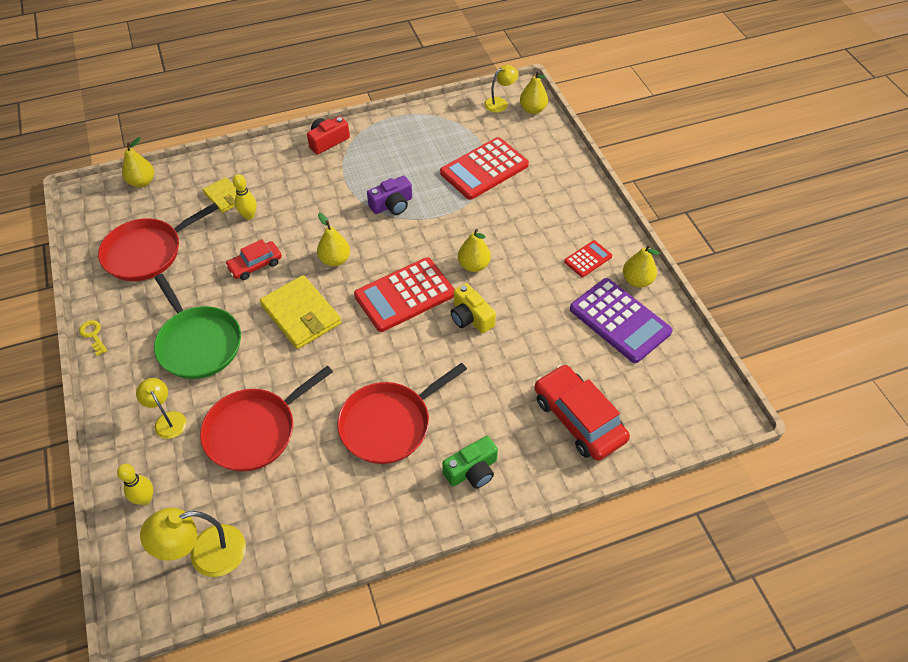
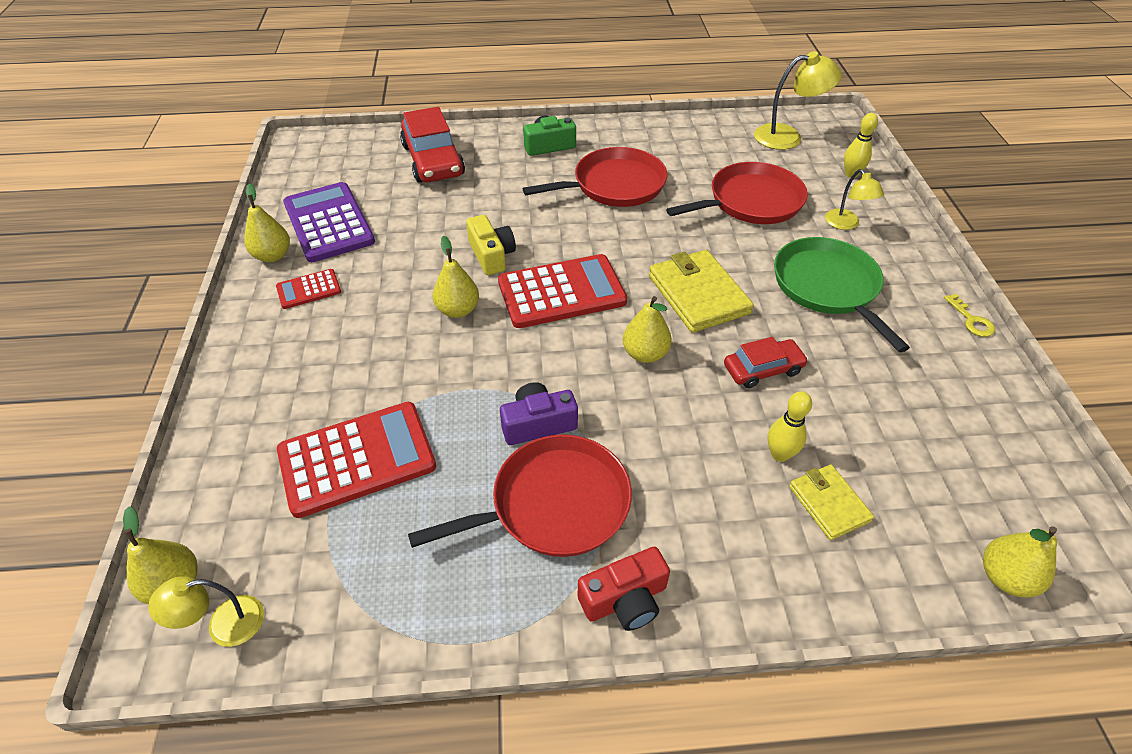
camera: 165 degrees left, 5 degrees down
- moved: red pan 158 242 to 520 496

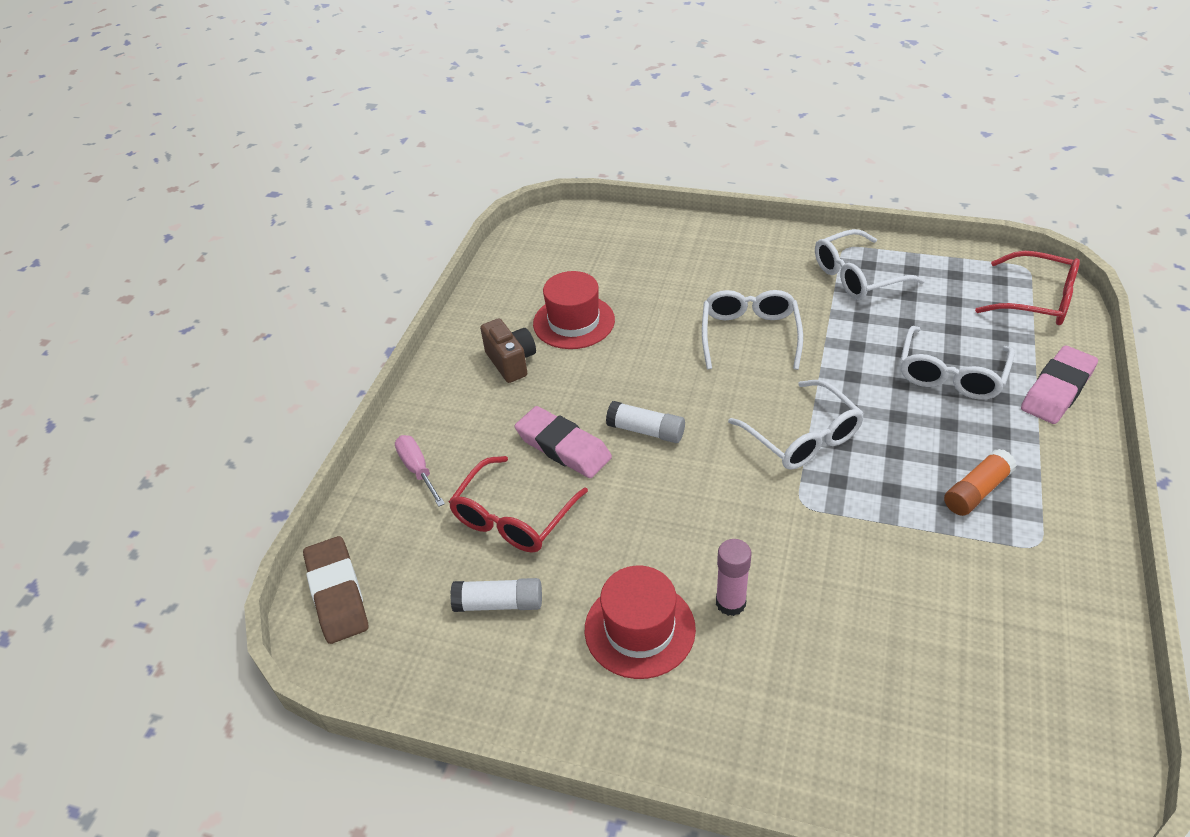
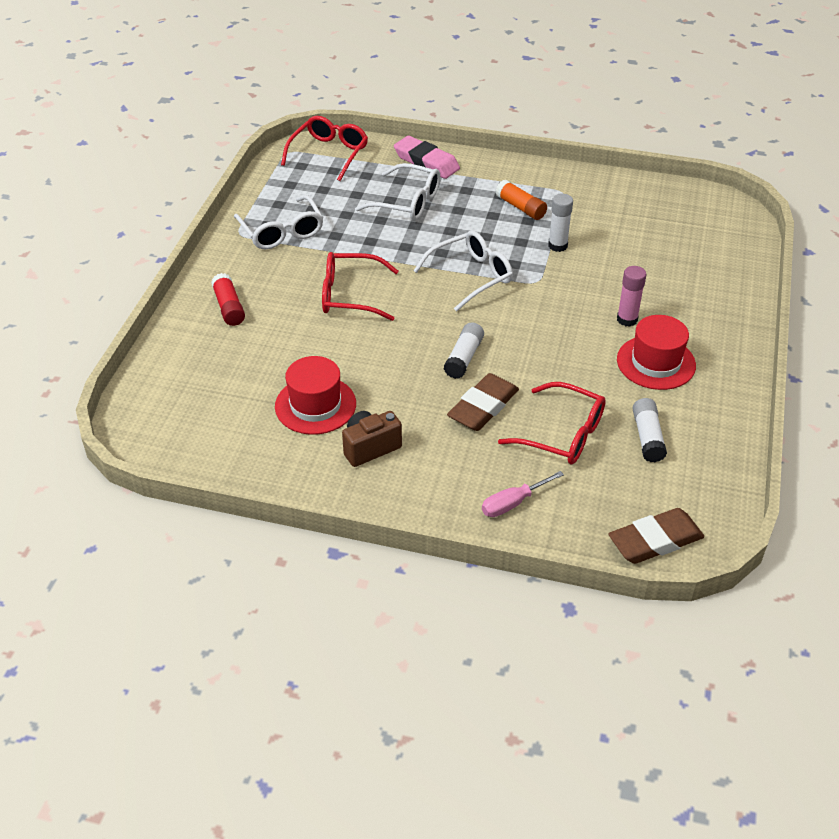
camera: 95 degrees left, 0 degrees up
- recoloured: white glasses 752 330 to red glasses 360 286
- recoloured: pink eraser 563 442 to brown eraser 483 402
- added: white glue stick 560 222
- added: red glue stick 228 299

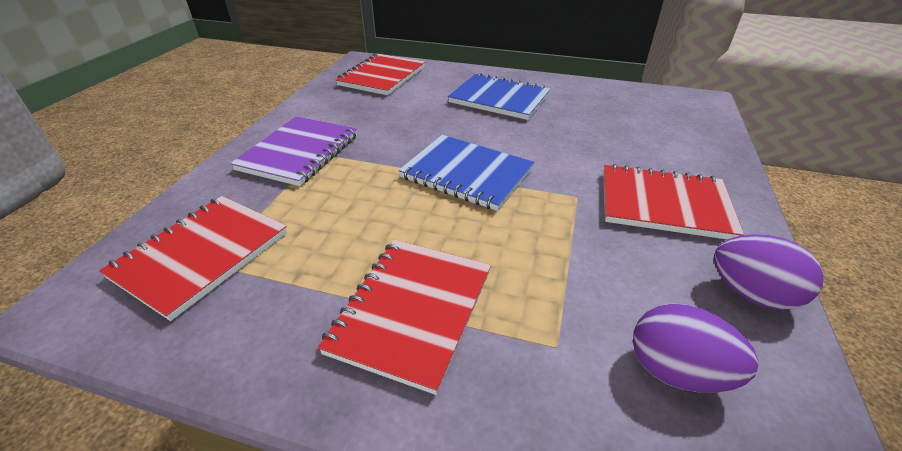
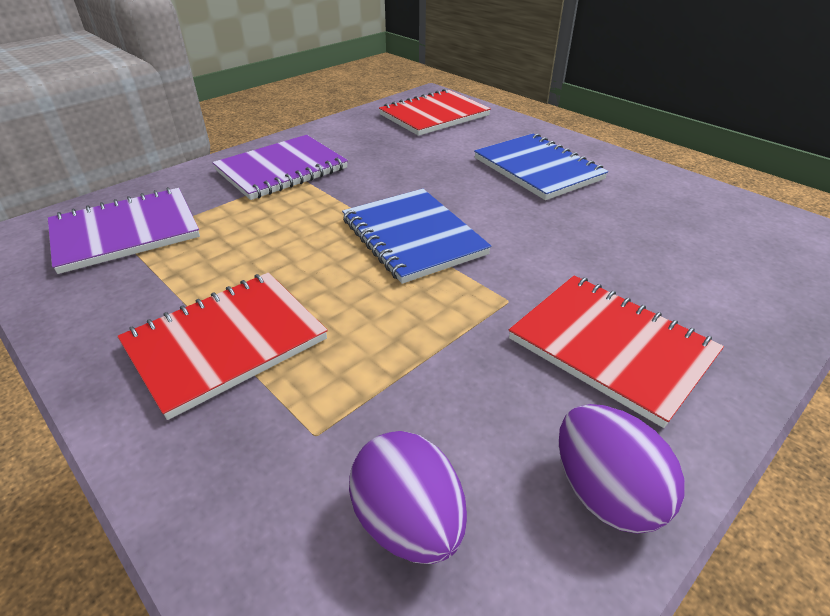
camera: 30 degrees right, 0 degrees up
- recoloured: red notebook 193 258 to purple notebook 124 230

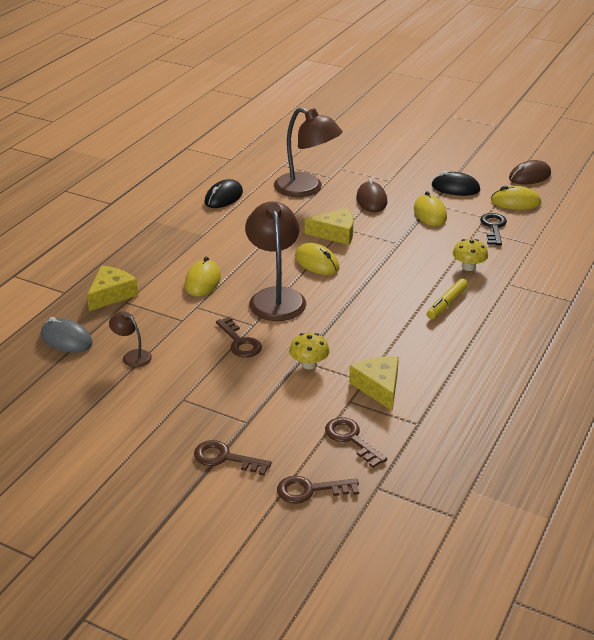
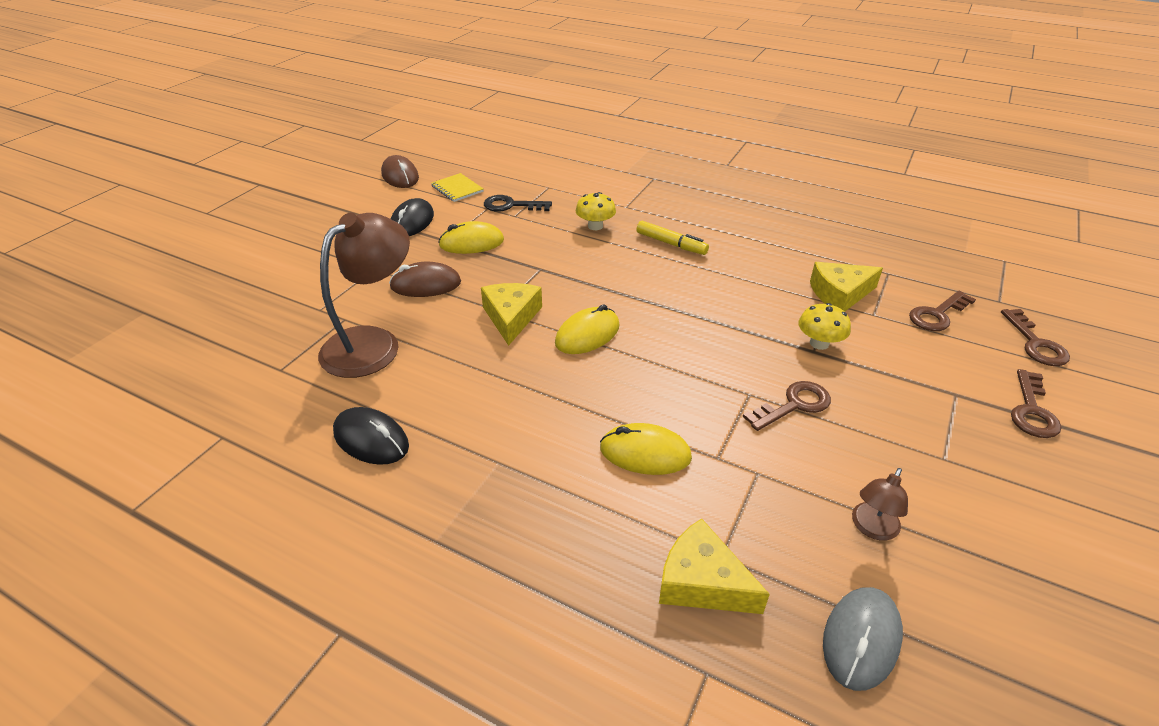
camera: 90 degrees left, 5 degrees up
- replaced: yellow mouse 516 198 to yellow notebook 457 187
- removed: brown lamp 275 261

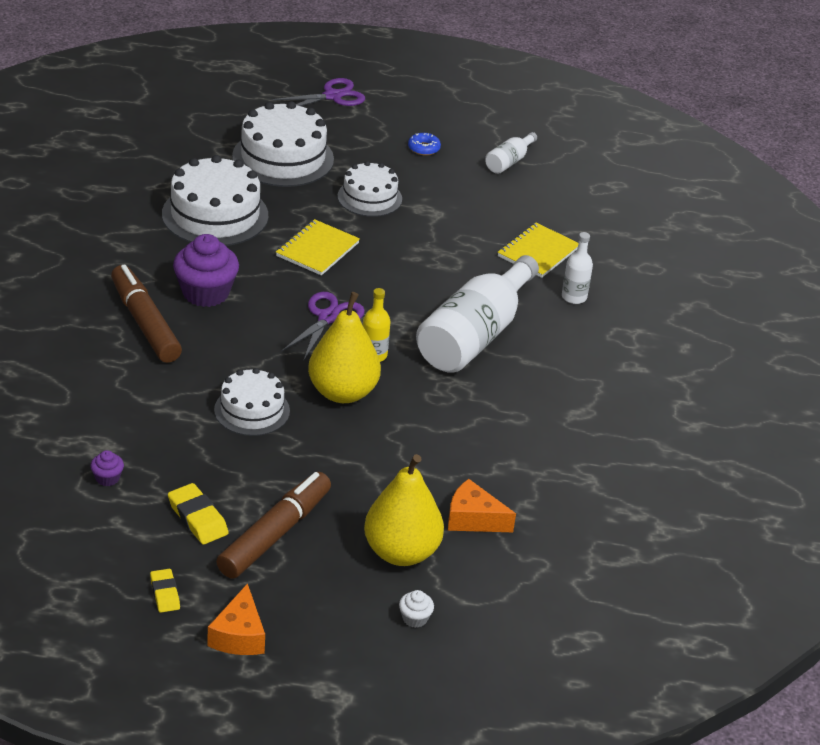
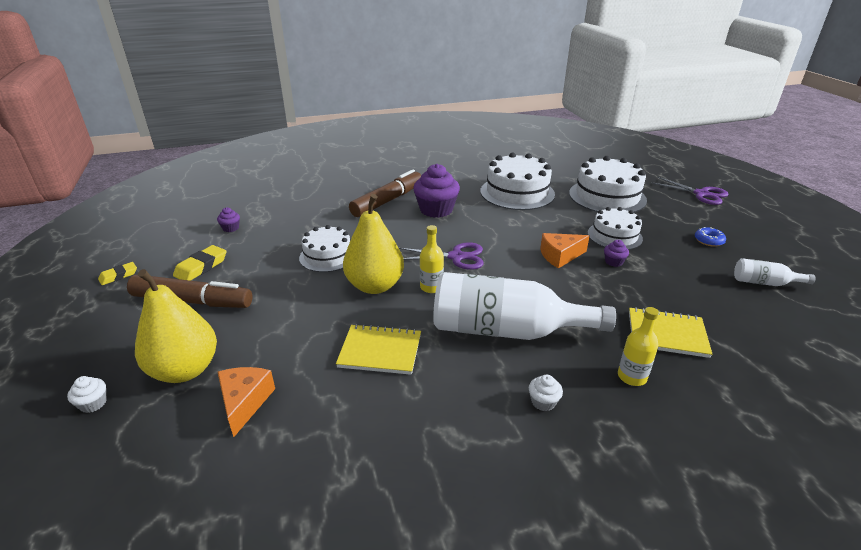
camera: 70 degrees right, 5 degrees down
- moved: yellow notebook 318 247 to 378 349
- recoloured: white bottle 577 268 to yellow bottle 638 346
- moved: orange cheese 236 619 to 565 251
- added: purple cupcake 616 253
- added: white cupcake 546 393

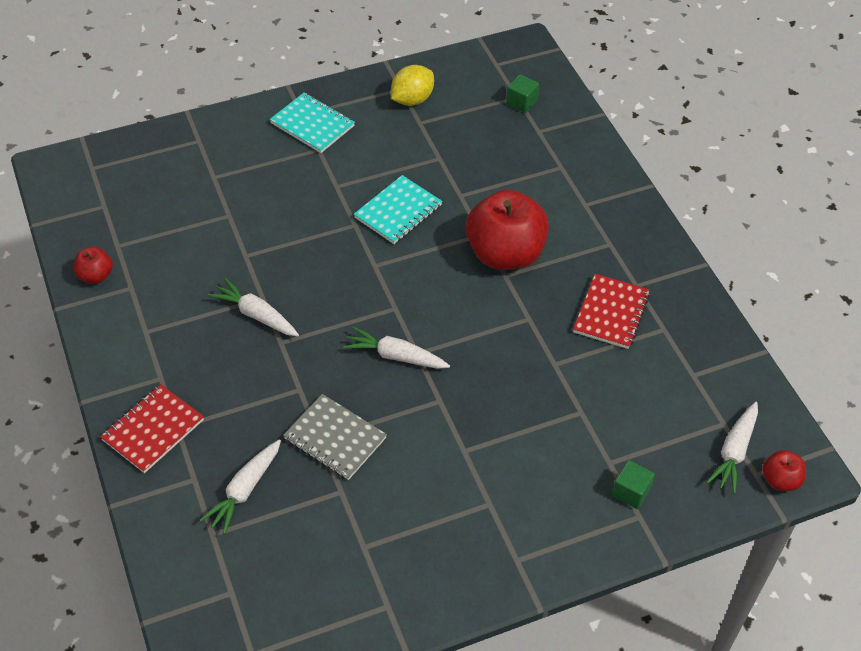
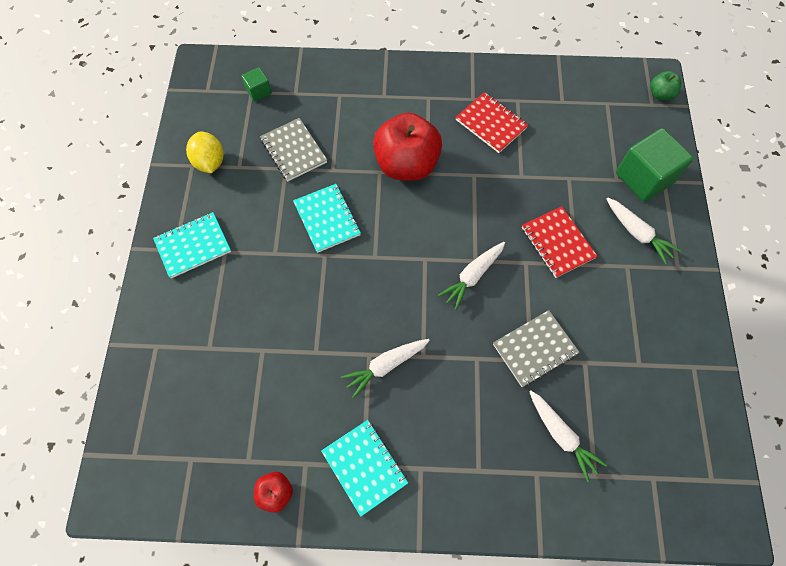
camera: 65 degrees left, 15 degrees up
- moved: red notebook 152 428 to 560 242
- moved: white carrot 732 448 to 643 230
- recoloured: red apple 784 470 to green apple 665 85
- resized: green cube 633 484 = 655 165 x2.02
- added: grey notebook 293 149
- added: turquoise notebook 364 468

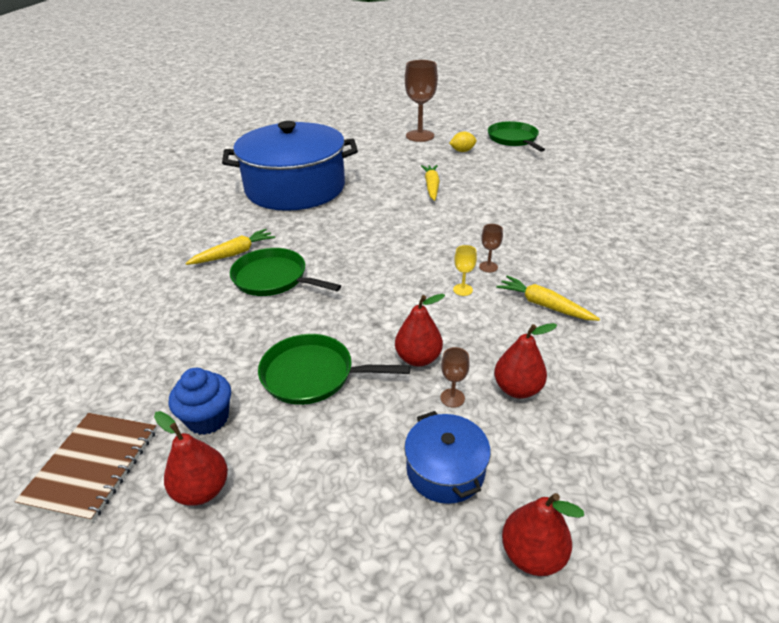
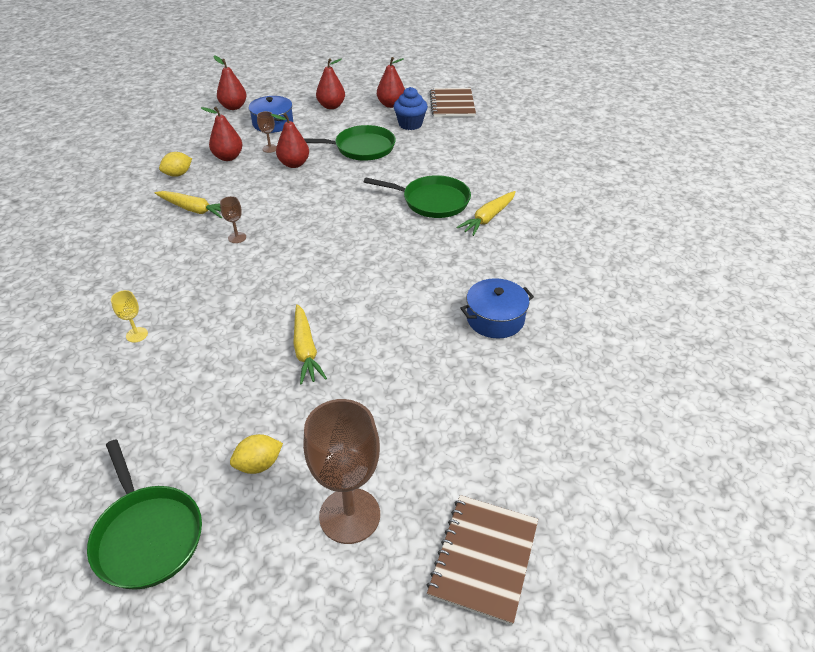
camera: 165 degrees right, 5 degrees up
- resized: blue pot 290 166 = 497 308 x0.42
- moved: yellow goblet 465 270 to 129 316
- added: red pear 330 83
- added: yellow lemon 175 164
- added: brown notebook 482 560

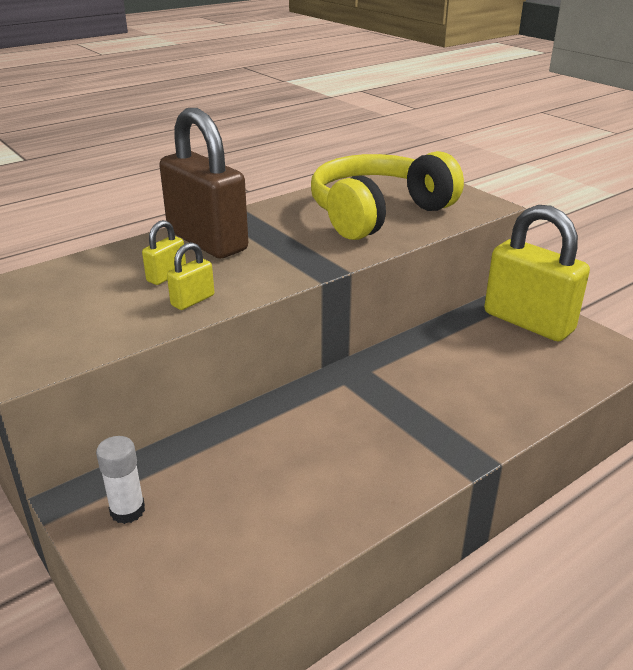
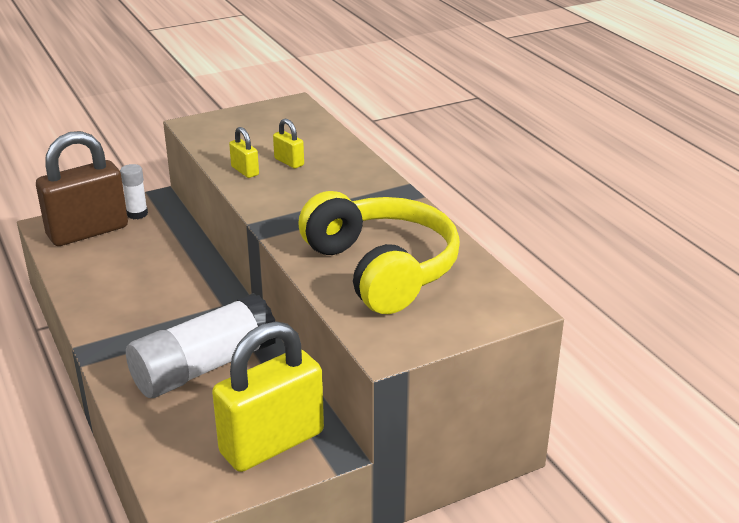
camera: 100 degrees right, 0 degrees up
- moved: brown padlock 203 183 to 82 188
- added: white glue stick 201 345

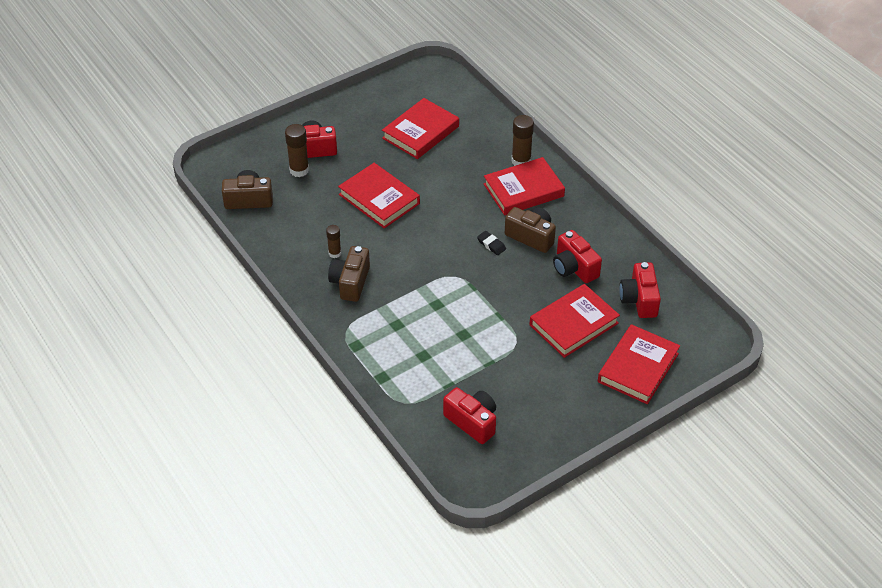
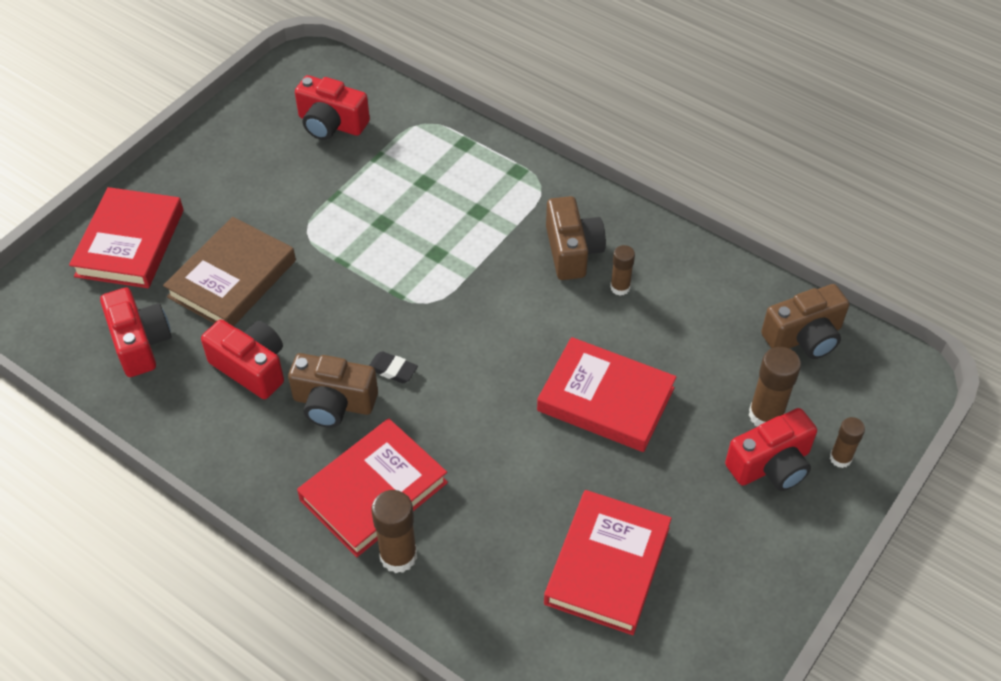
camera: 160 degrees right, 5 degrees up
- recoloured: red book 575 321 to brown book 229 271
- added: brown glue stick 847 442

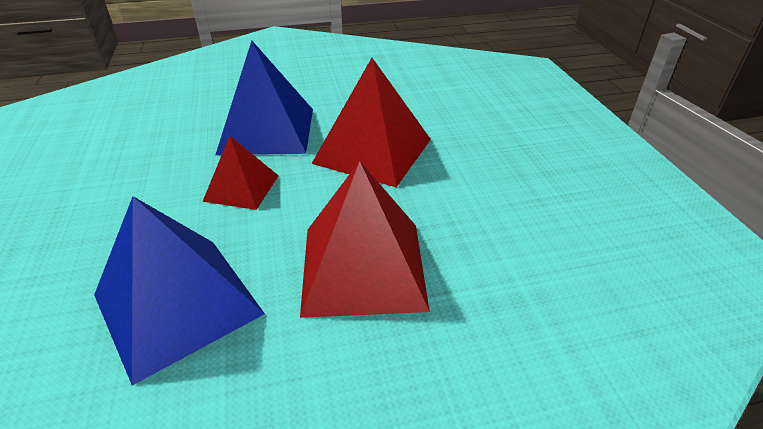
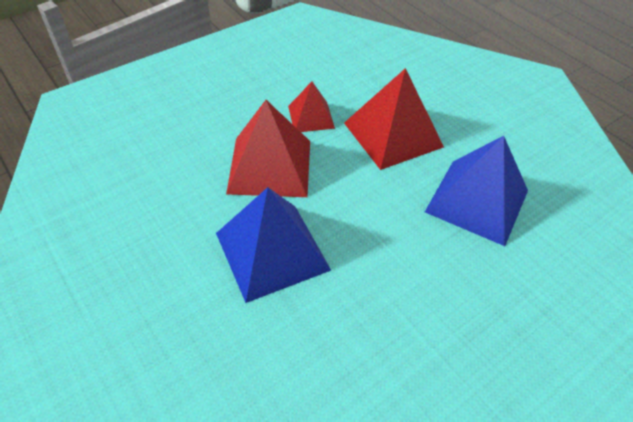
camera: 115 degrees left, 10 degrees up
- moved: red pyramid 241 173 to 311 107

